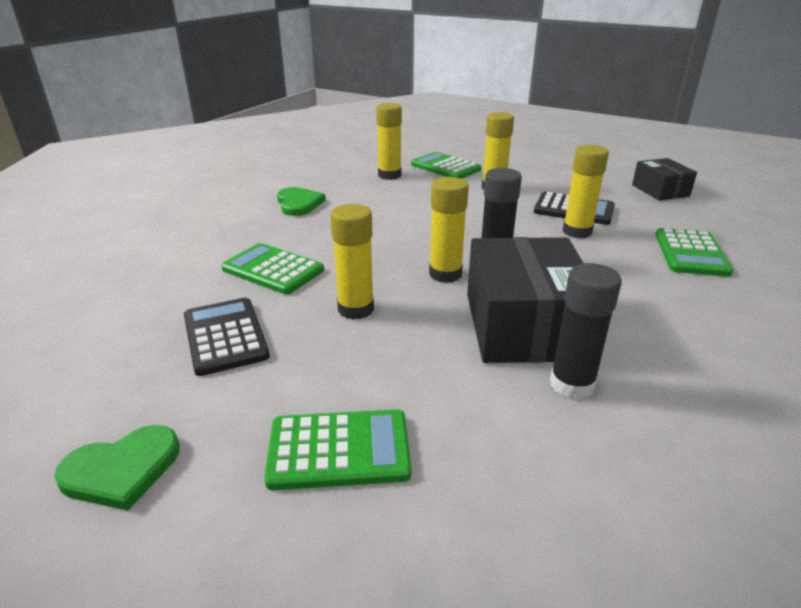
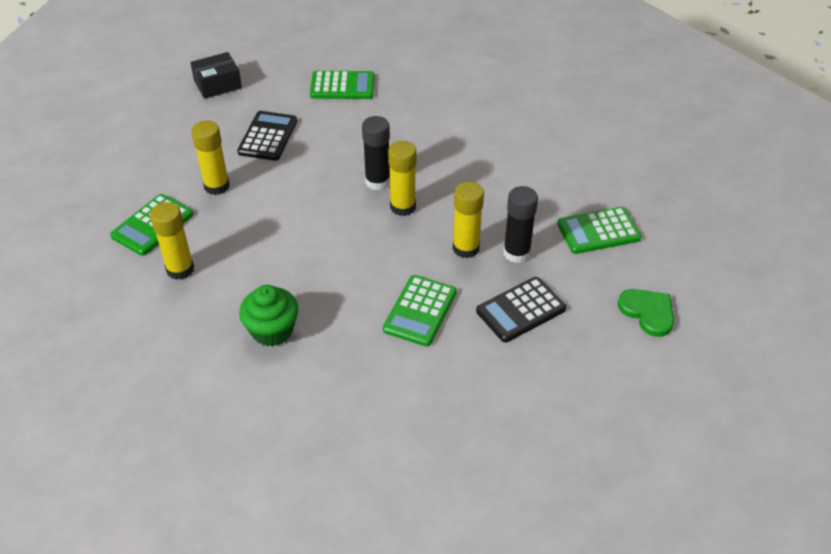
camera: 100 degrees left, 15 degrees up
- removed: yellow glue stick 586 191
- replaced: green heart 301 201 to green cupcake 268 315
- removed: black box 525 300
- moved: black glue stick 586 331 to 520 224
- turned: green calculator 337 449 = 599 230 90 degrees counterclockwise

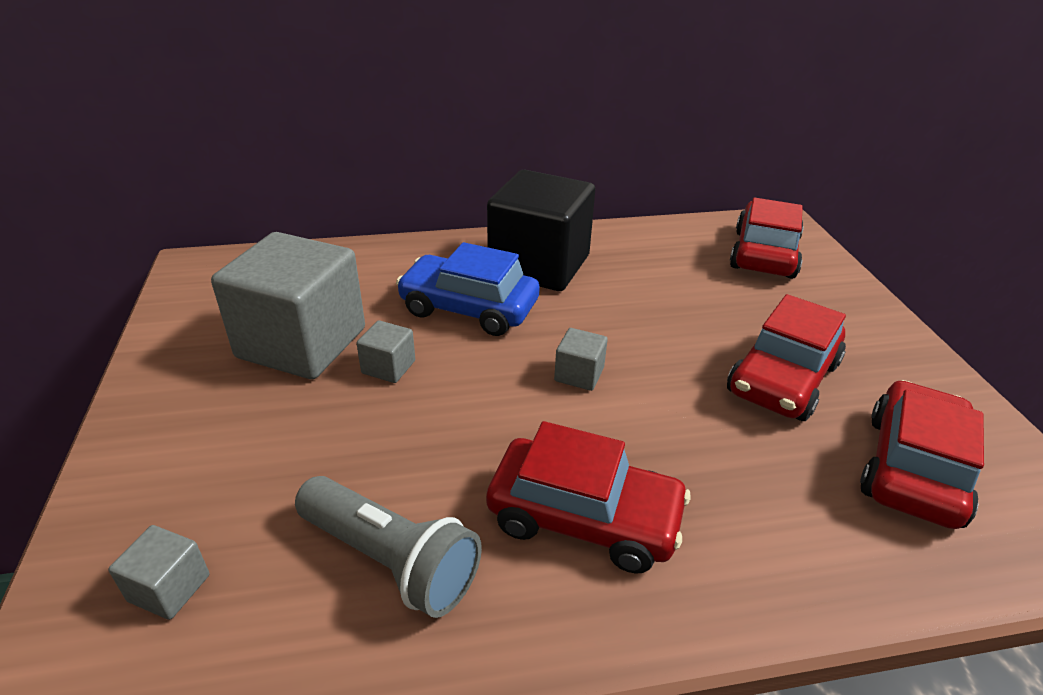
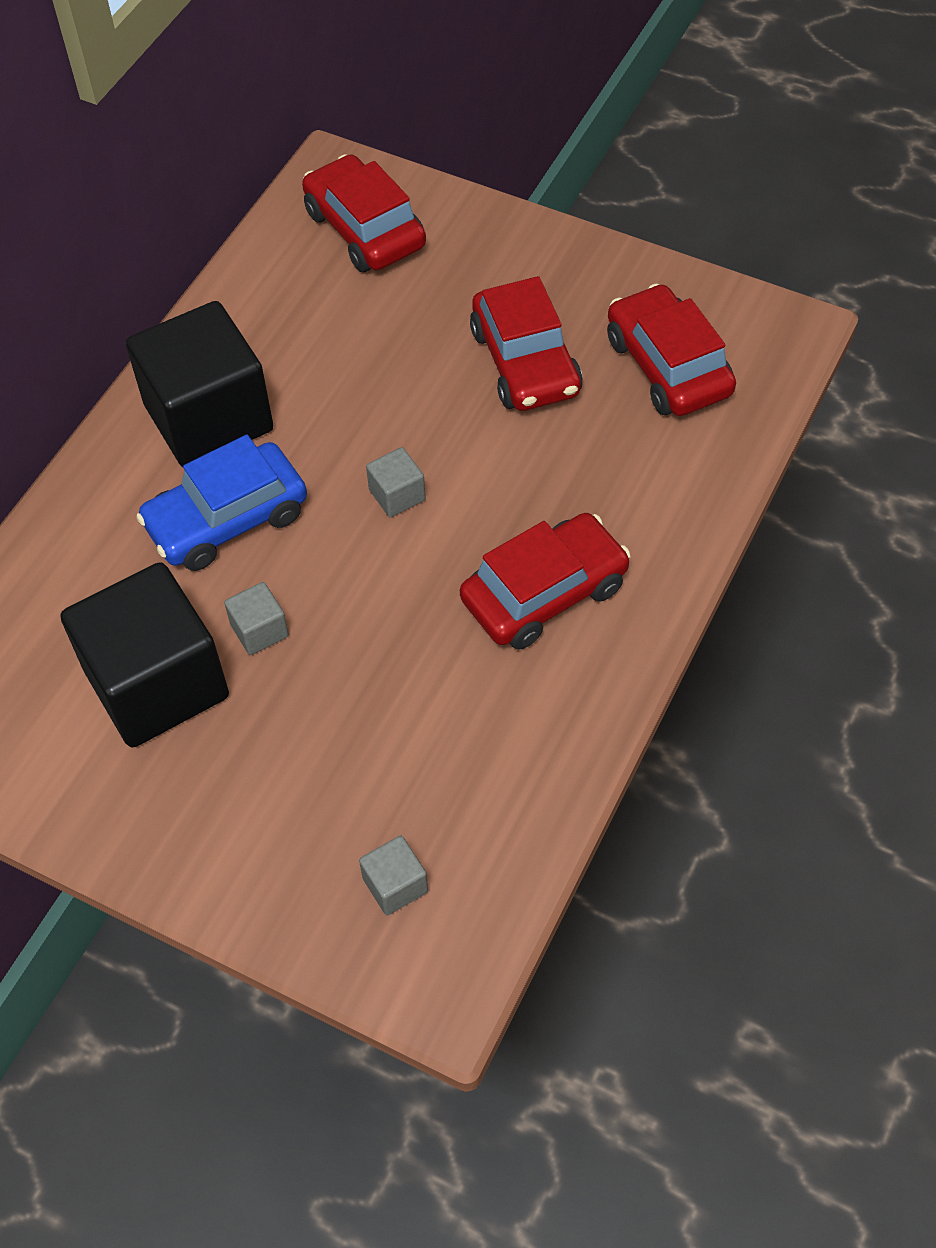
camera: 50 degrees left, 20 degrees up
- recoloured: grey cube 288 305 to black cube 144 655
- removed: grey flashlight 388 547

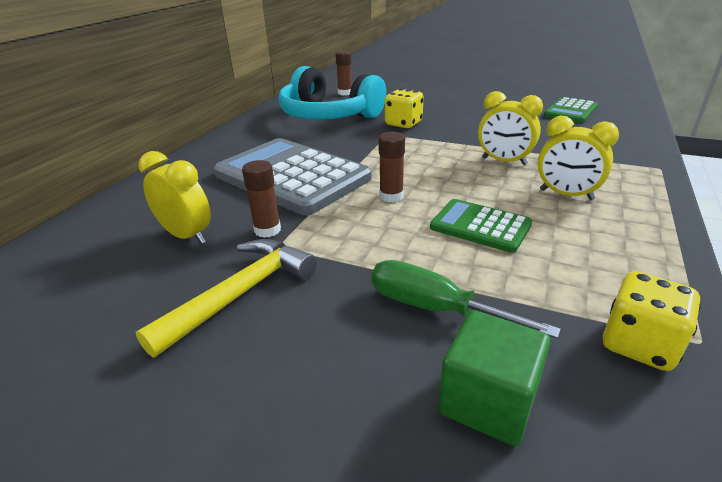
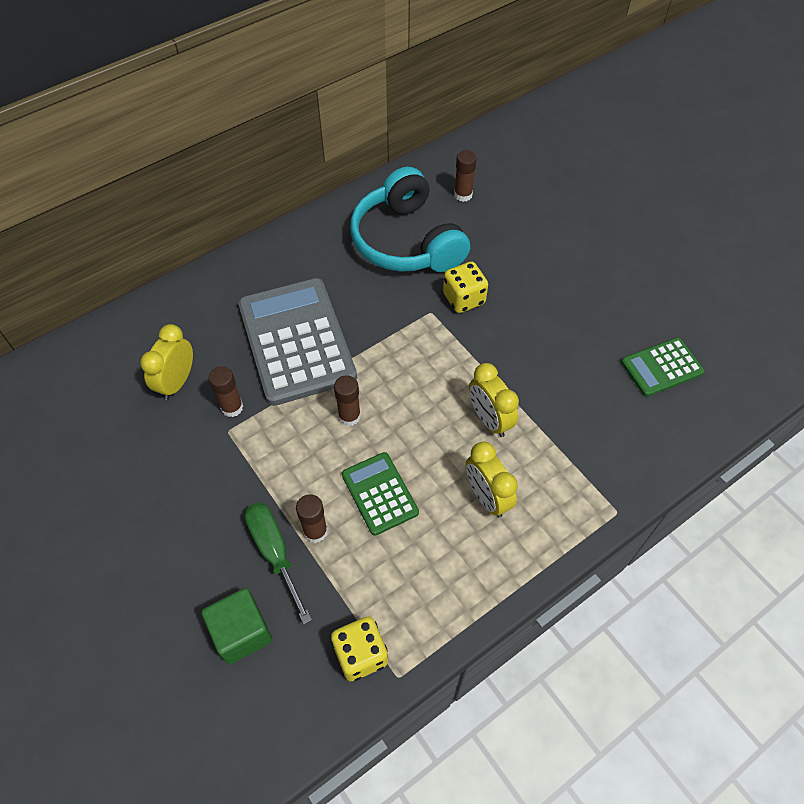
camera: 30 degrees right, 25 degrees up
- turned: yellow clock 175 197 = 166 362 135 degrees counterclockwise
- removed: yellow hammer 226 298
- added: brown glue stick 312 518

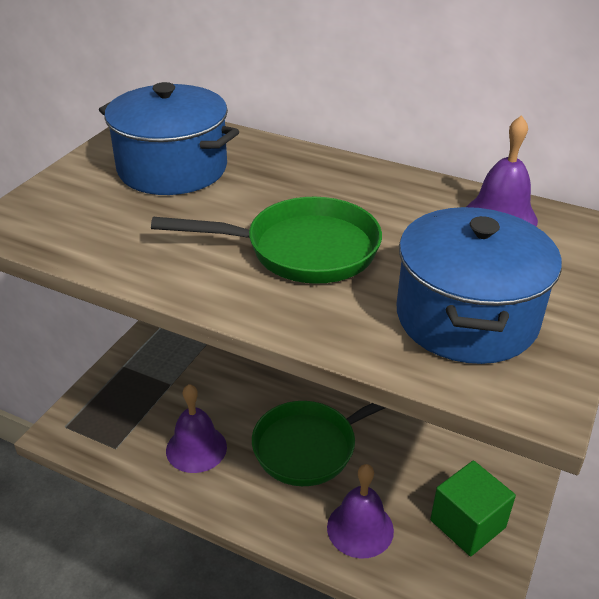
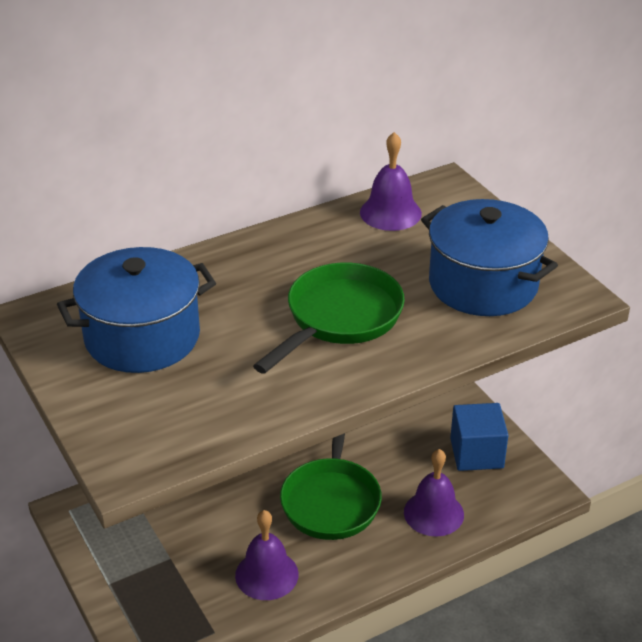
camera: 55 degrees left, 0 degrees up
- recoloured: green cube 473 508 to blue cube 479 437

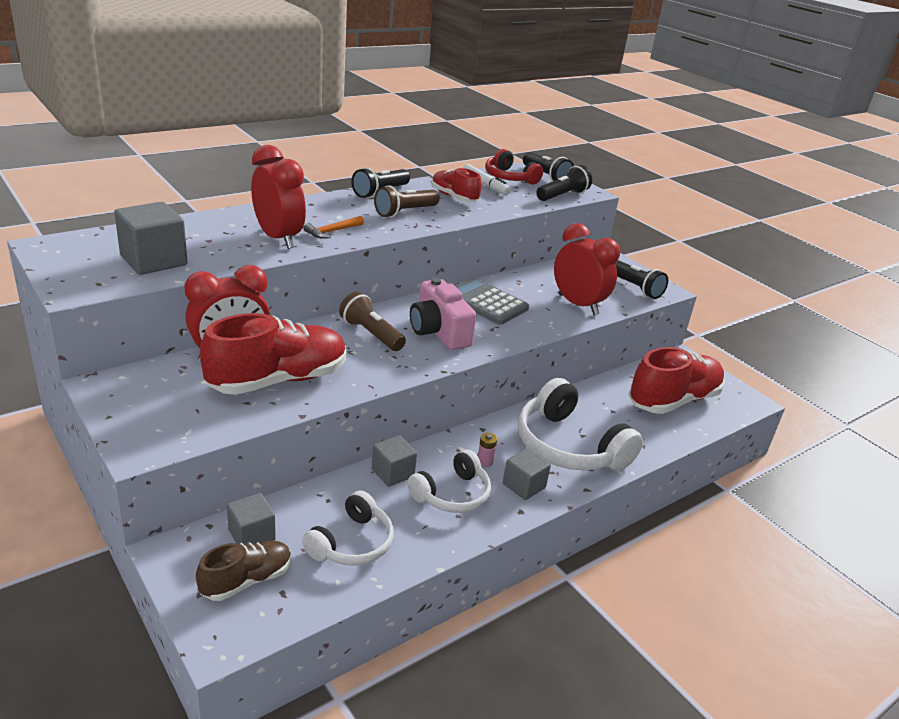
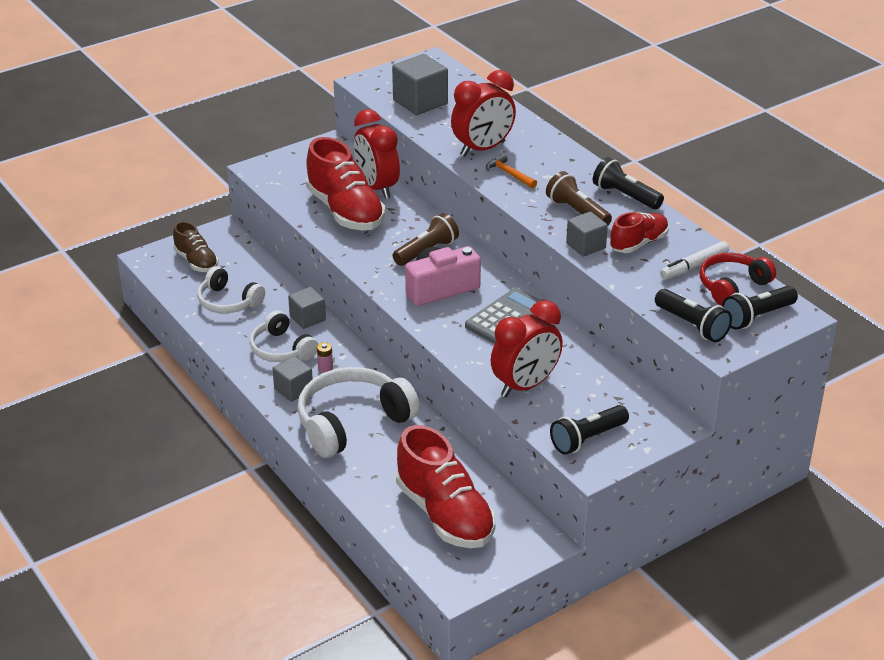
camera: 95 degrees right, 5 degrees up
- moved: grey cube 251 518 to 587 234

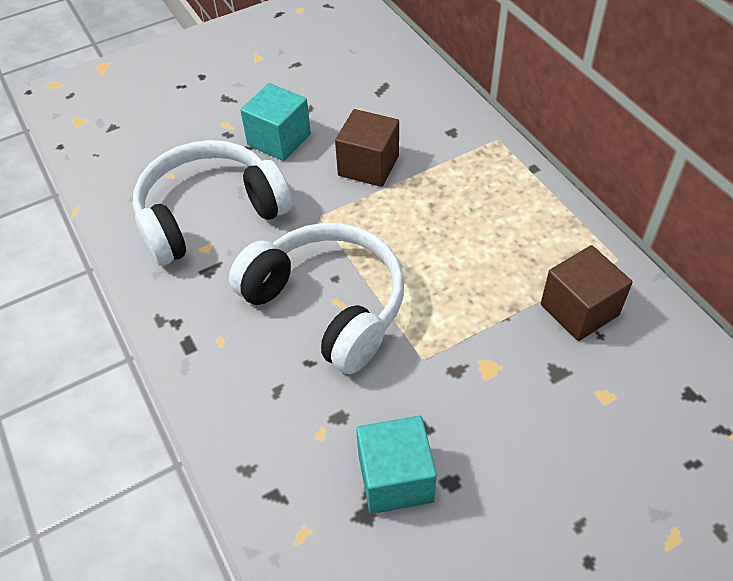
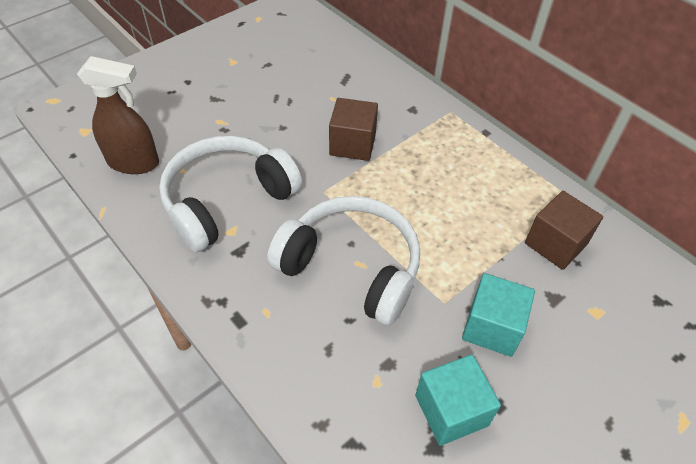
camera: 15 degrees left, 0 degrees up
- moved: turquoise cube 275 122 to 498 315
- added: brown spray bottle 118 115

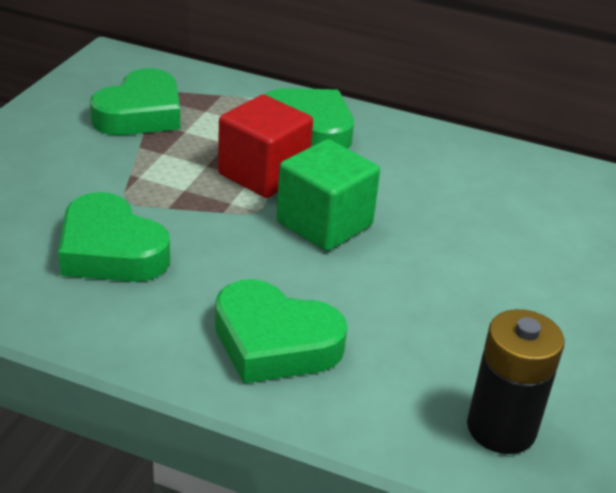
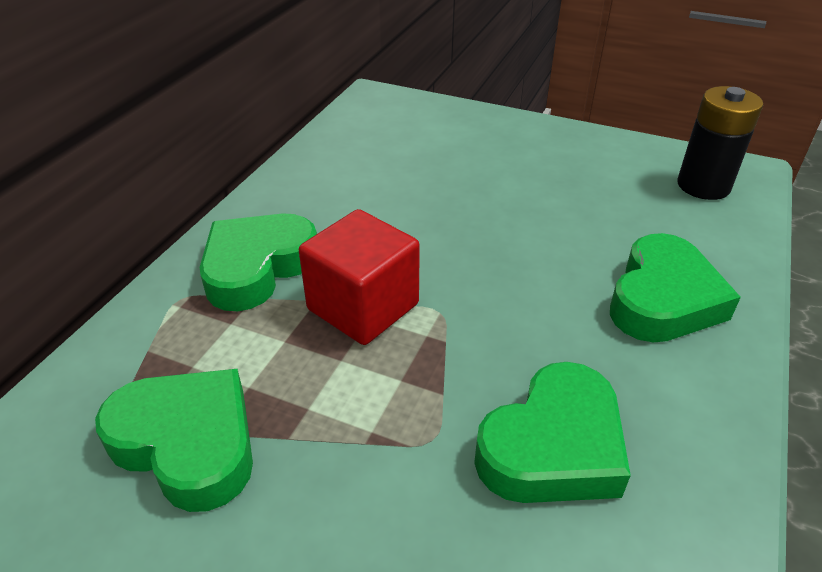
camera: 85 degrees left, 5 degrees up
- removed: green cube 328 195

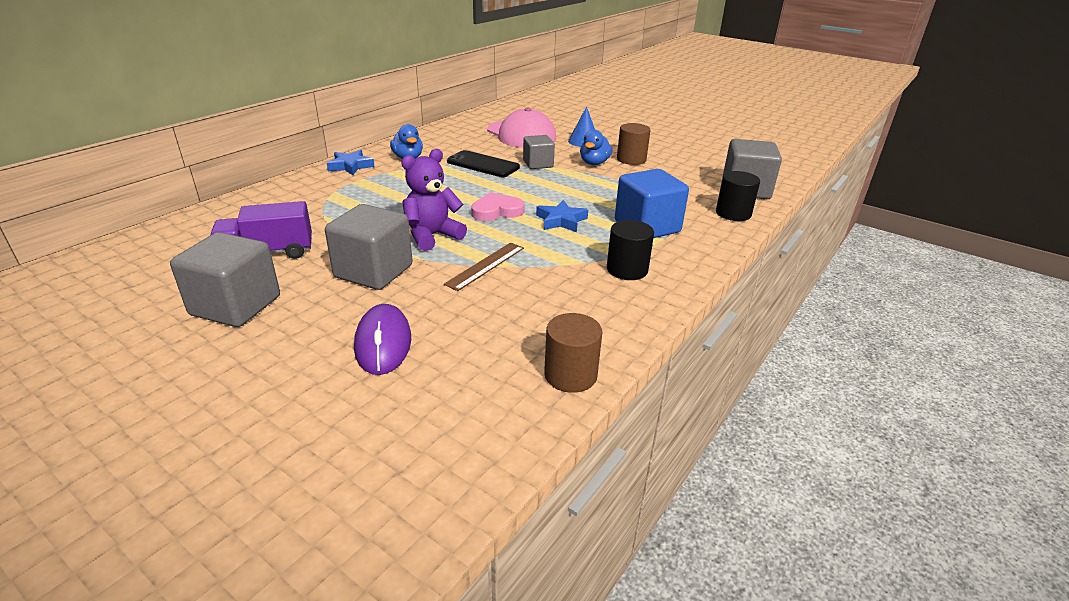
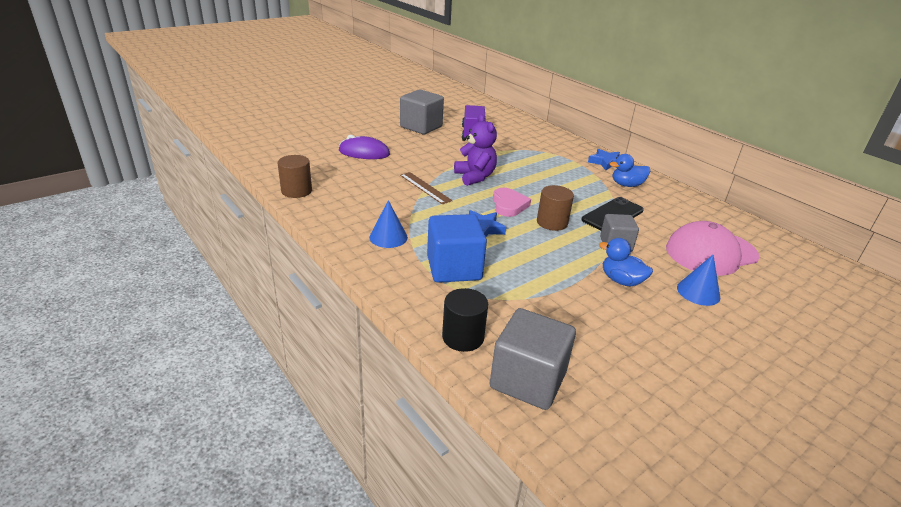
camera: 105 degrees right, 0 degrees up
- moved: brown cylinder 634 144 to 555 208
- removed: grey cube 369 247
- replaced: black cylinder 630 250 to blue cone 388 224

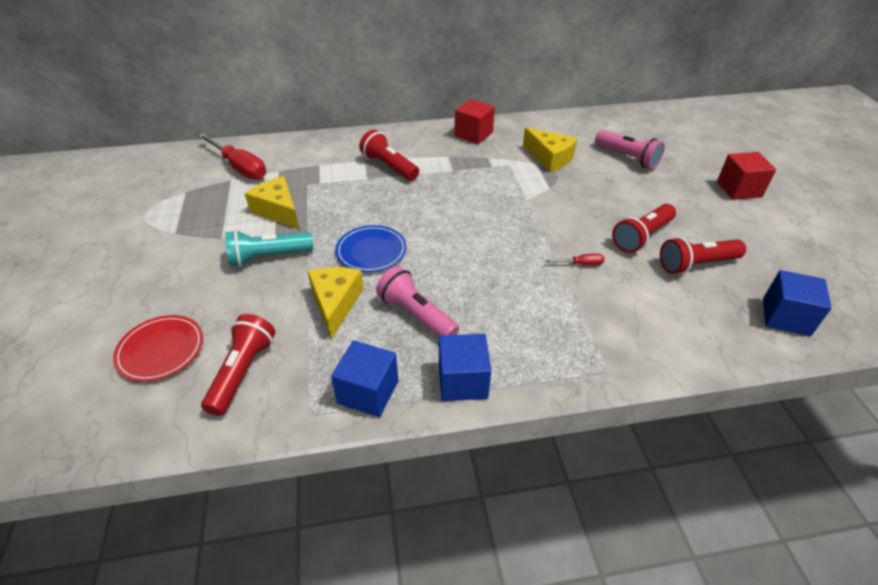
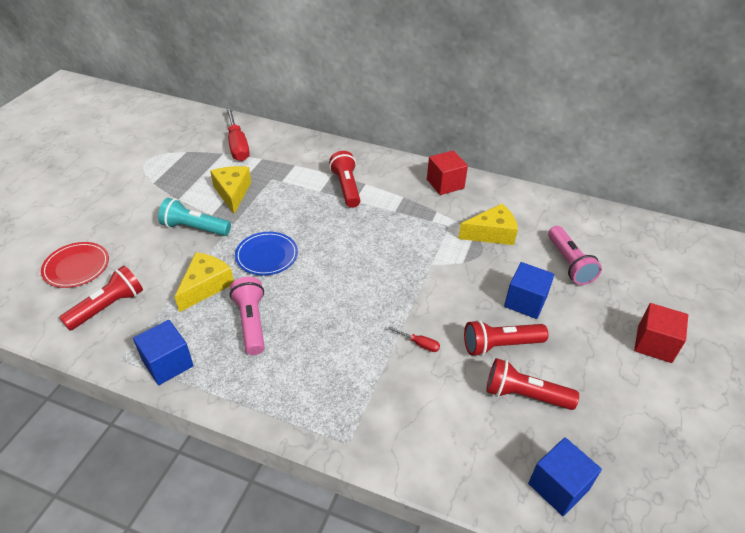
camera: 30 degrees right, 0 degrees up
- turned: yellow cheese 550 149 = 488 224 90 degrees counterclockwise
- moved: blue cube 465 367 to 529 290

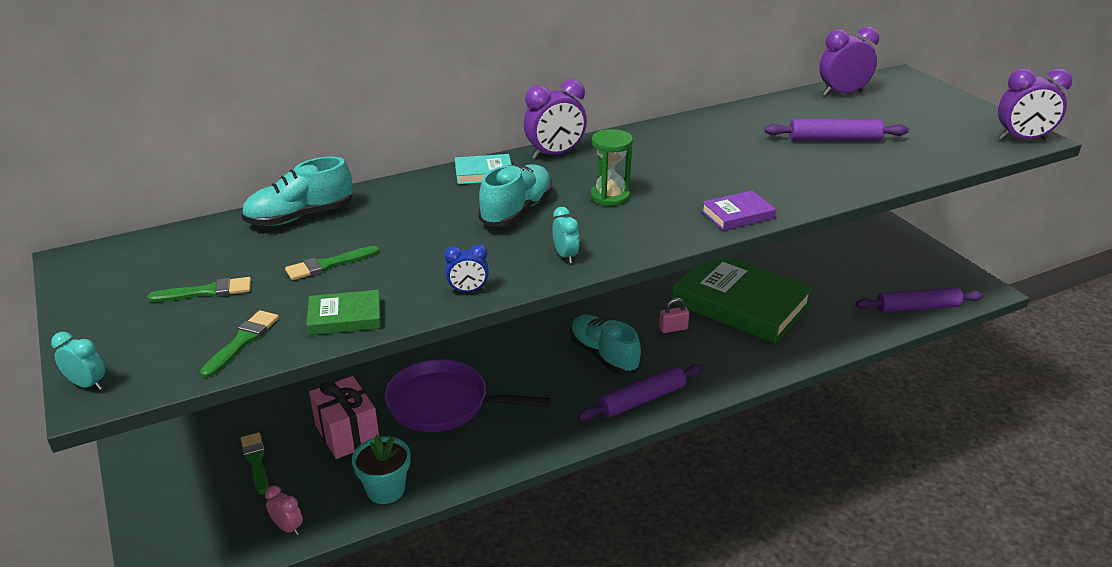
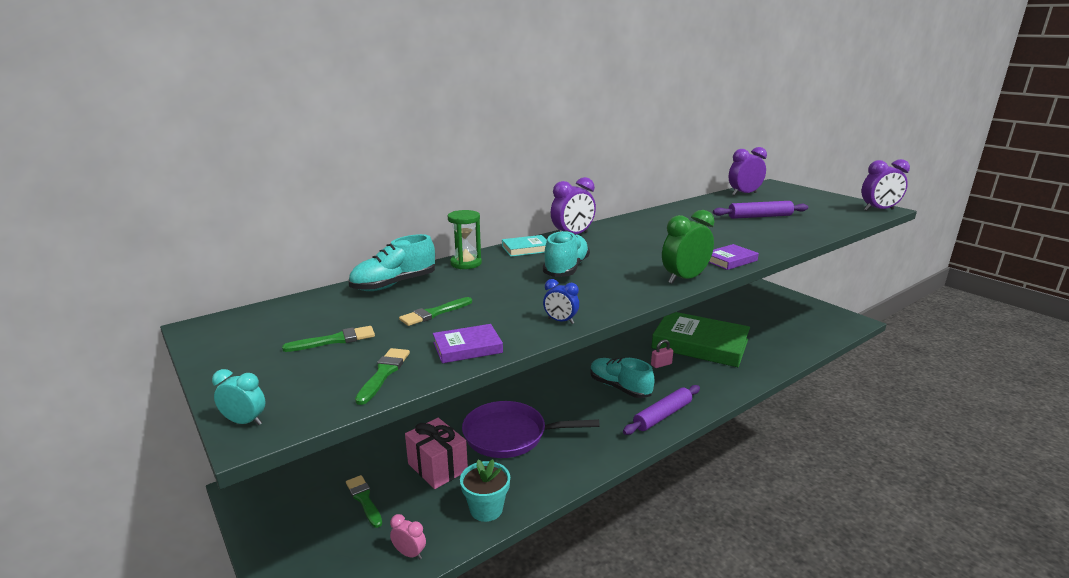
camera: 10 degrees left, 10 degrees down
- moved: green hourglass 612 167 to 465 239
- removed: turquoise clock 565 235
- turned: blue clock 466 268 = 561 301 45 degrees clockwise
- removed: purple rolling pin 919 299
- recoloured: green book 344 312 to purple book 468 343
- added: green clock 688 247

